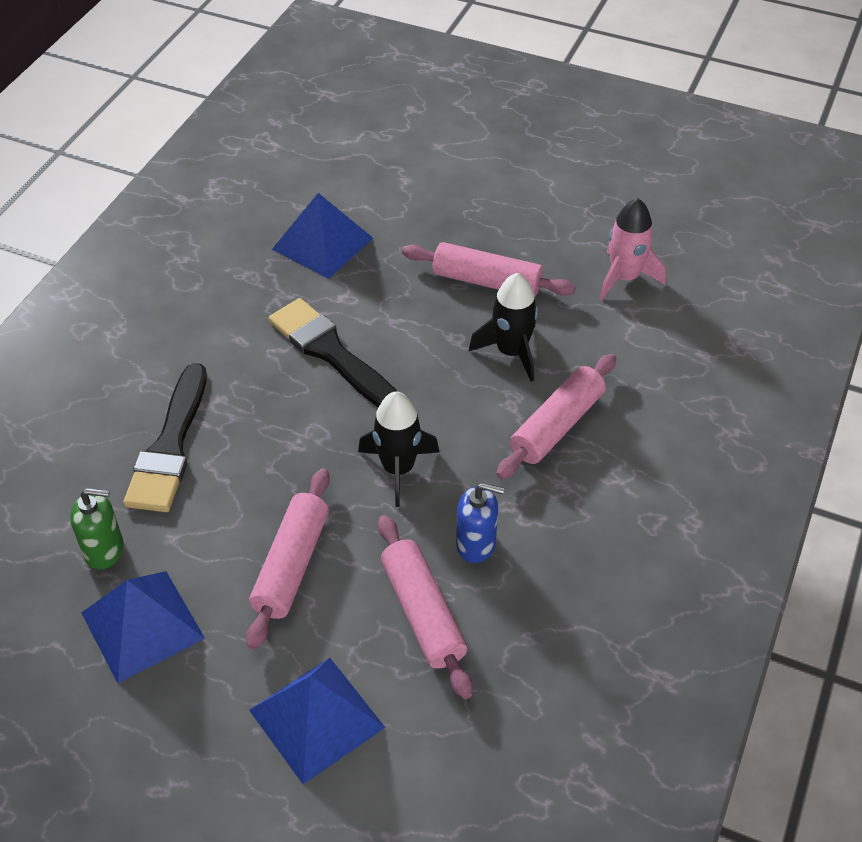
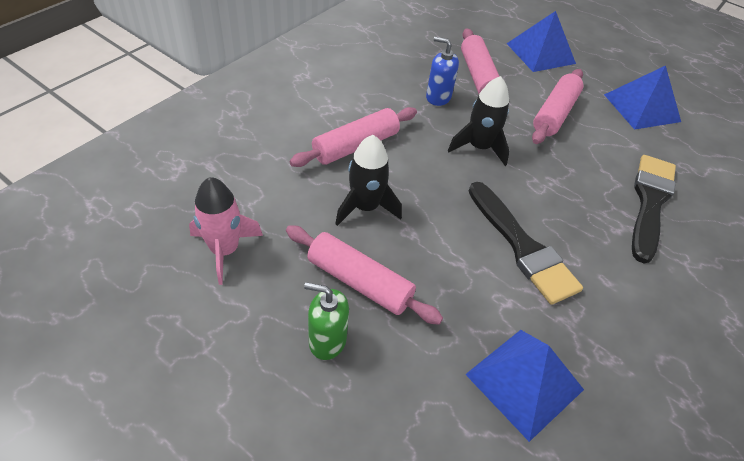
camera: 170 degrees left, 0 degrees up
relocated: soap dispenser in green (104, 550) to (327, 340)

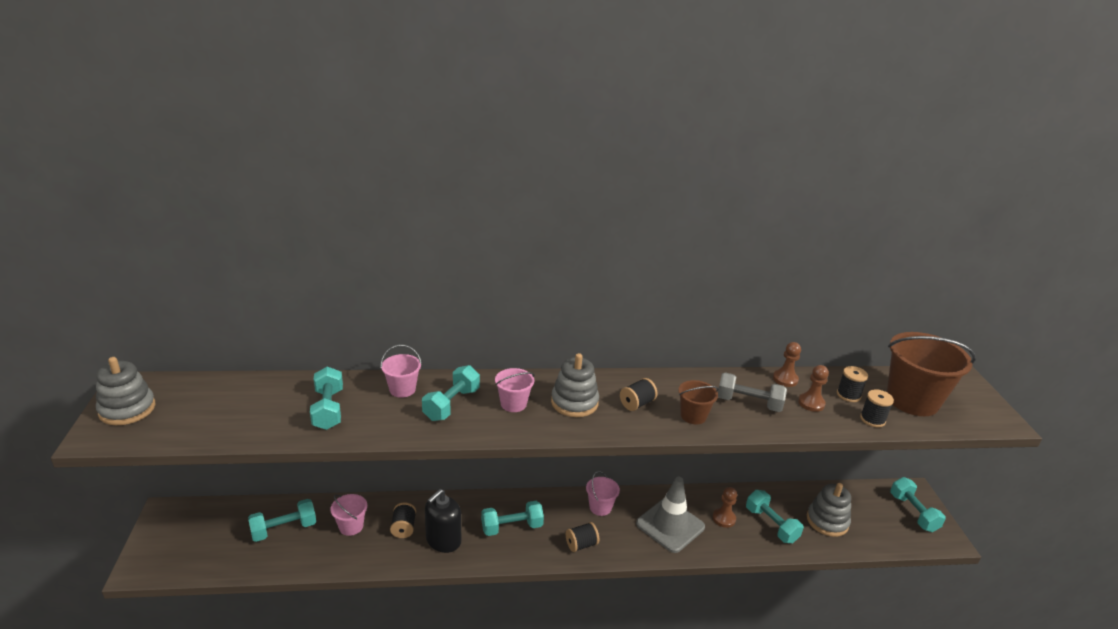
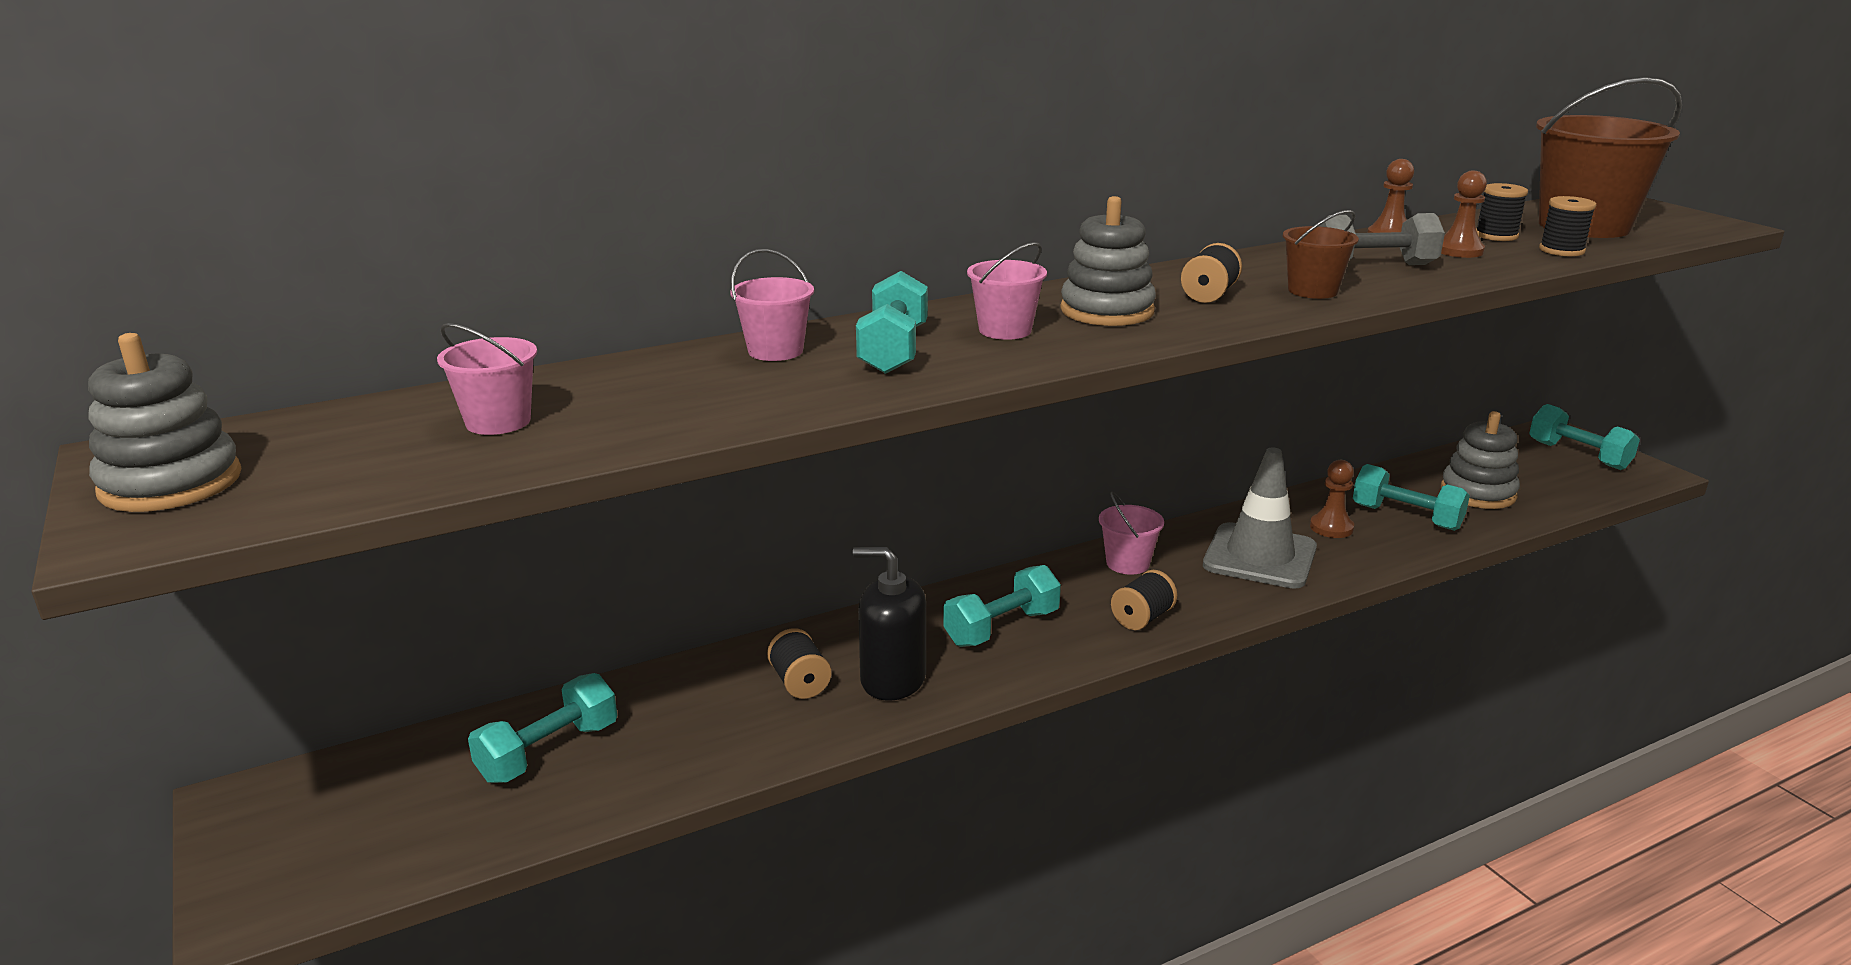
camera: 20 degrees left, 5 degrees down
missing: dumbbell in turquoise (328, 409)
relocated: bucket in pink (351, 526) to (498, 422)
spun: soap dispenser in black (443, 540) = (893, 679) 90 degrees clockwise

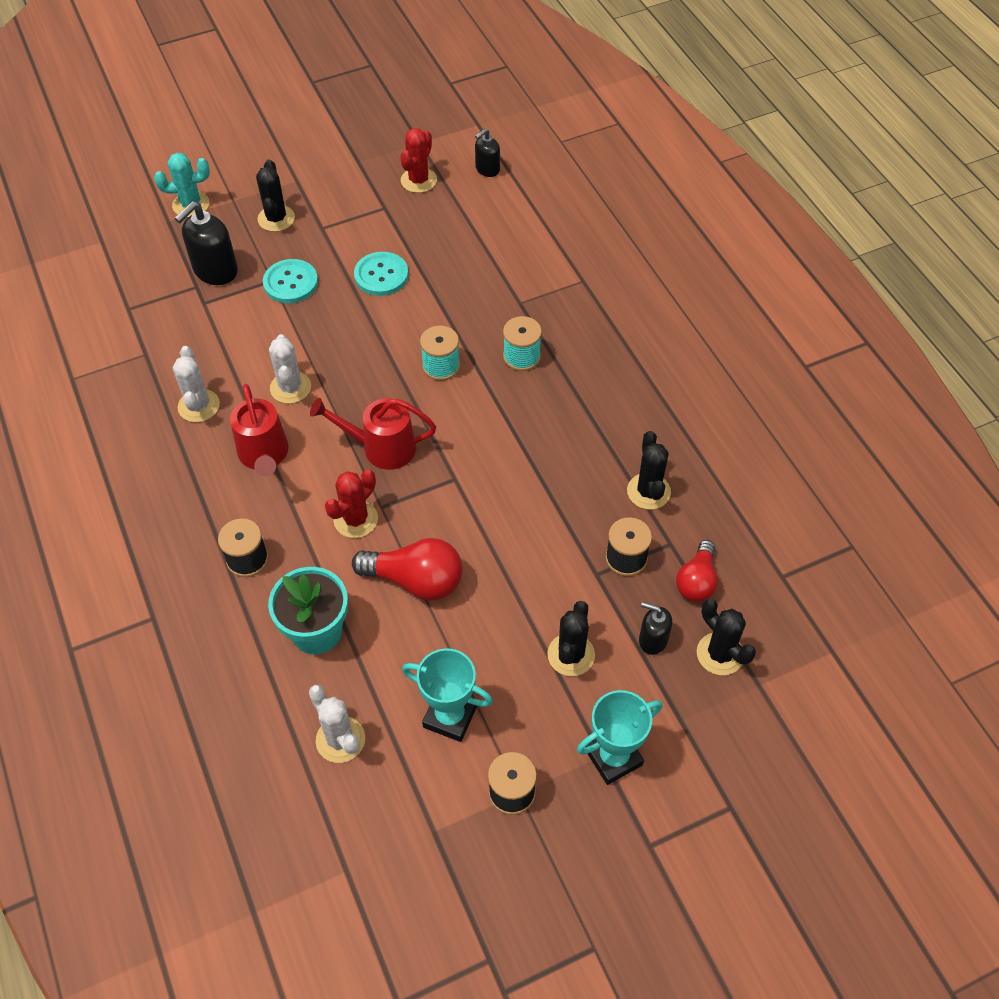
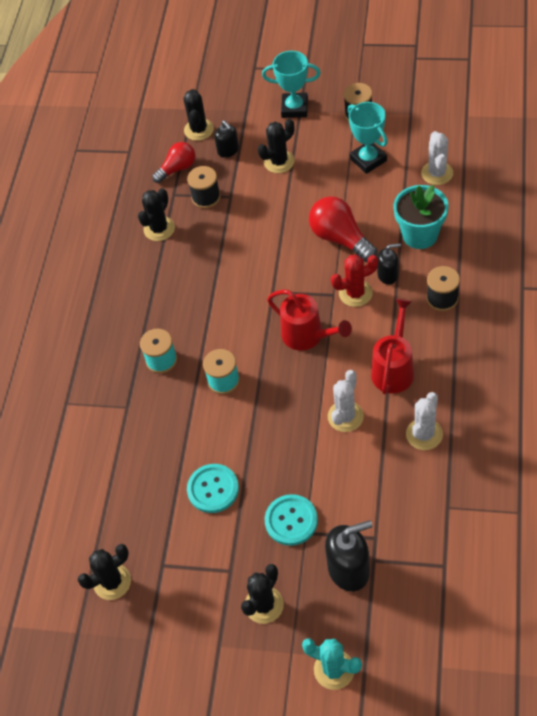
camera: 140 degrees left, 0 degrees up
relocated: soap dispenser in black (487, 169) to (388, 275)
colour: cactus in red (418, 180) to cactus in black (112, 582)

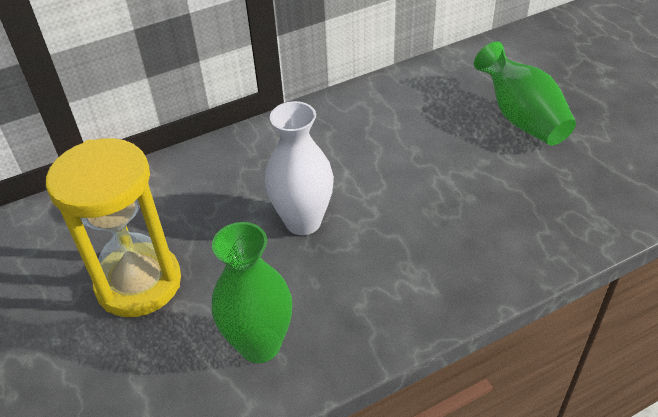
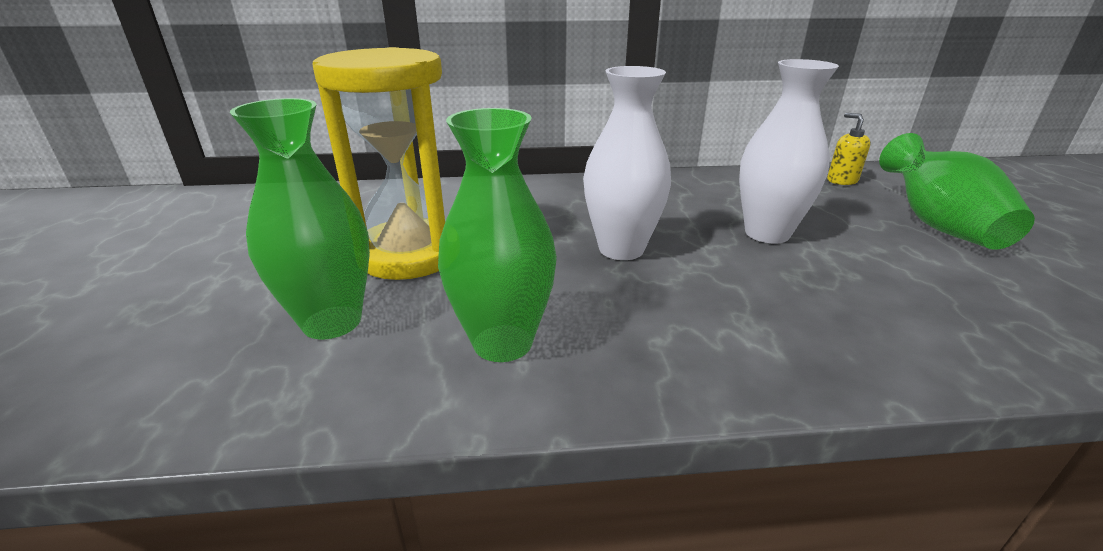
camera: 20 degrees right, 15 degrees down
appeared: vase in green (332, 322); vase in white (767, 233); soap dispenser in yellow (841, 180)

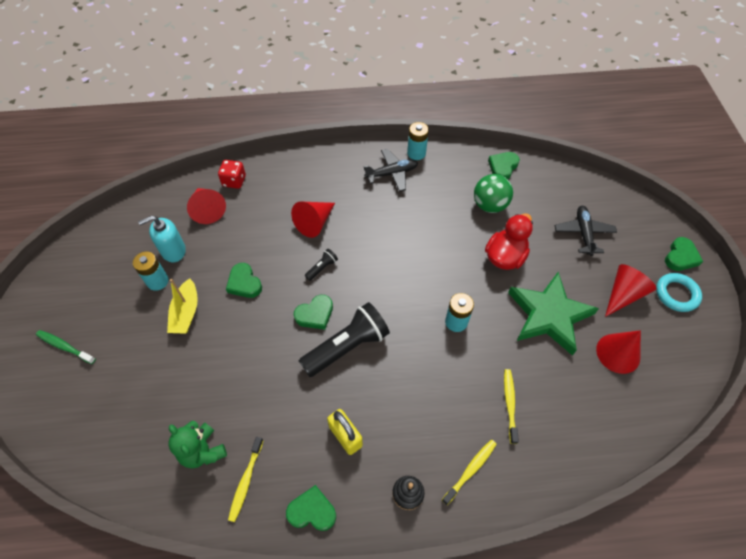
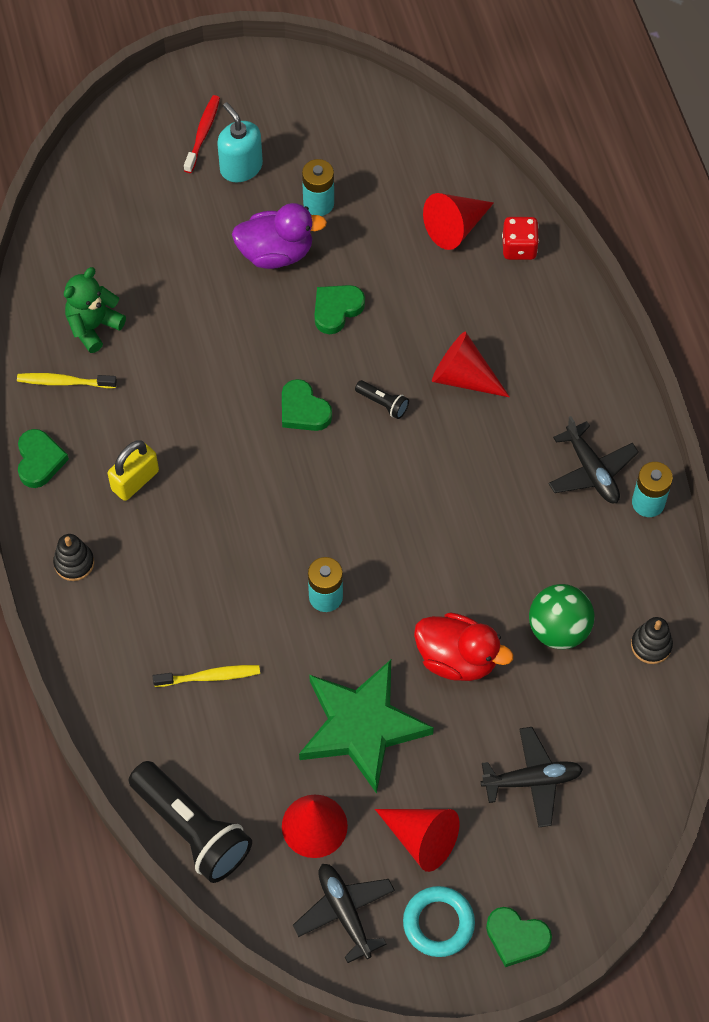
camera: 80 degrees right, 5 degrees up
missing: toothbrush in yellow (470, 470)
appeared: plane in black (344, 912)
relocated: flashlight in black (347, 347) to (192, 829); soap dispenser in turquoise (173, 251) to (241, 167)
exchanged: boat in yellow (186, 313) to duck in purple (276, 252); heart in green (503, 167) to stacking toy in black (651, 645)
colour: toothbrush in green (65, 347) to toothbrush in red (202, 134)

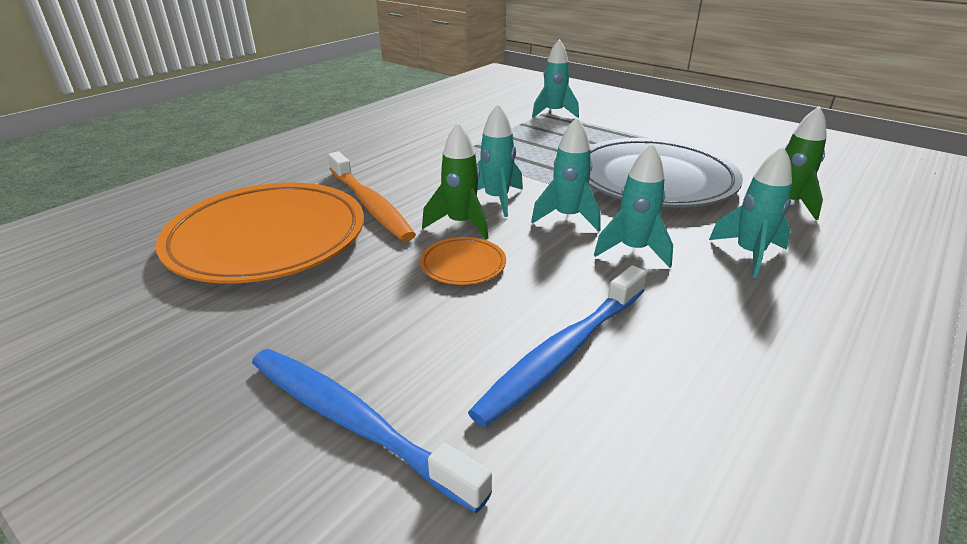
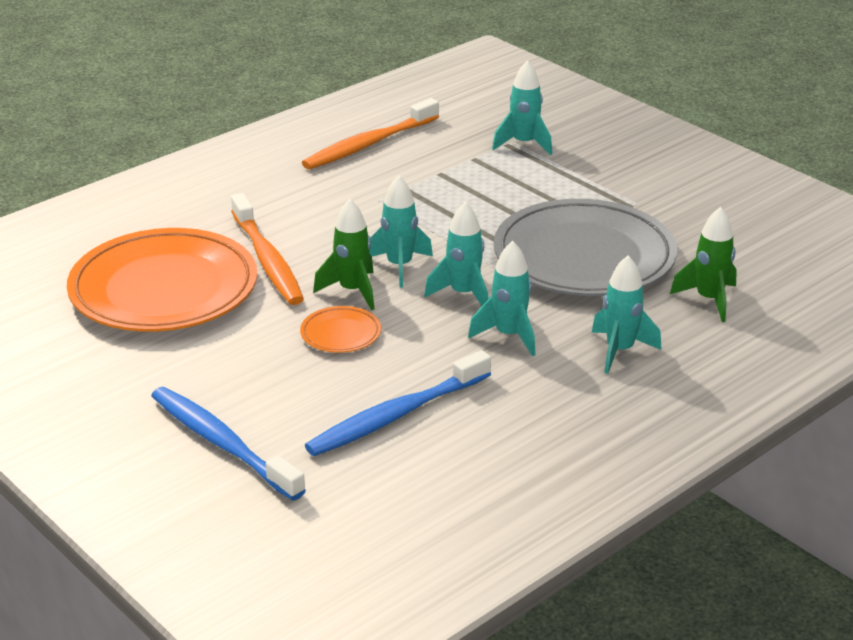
camera: 10 degrees right, 0 degrees up
appeared: toothbrush in orange (369, 144)

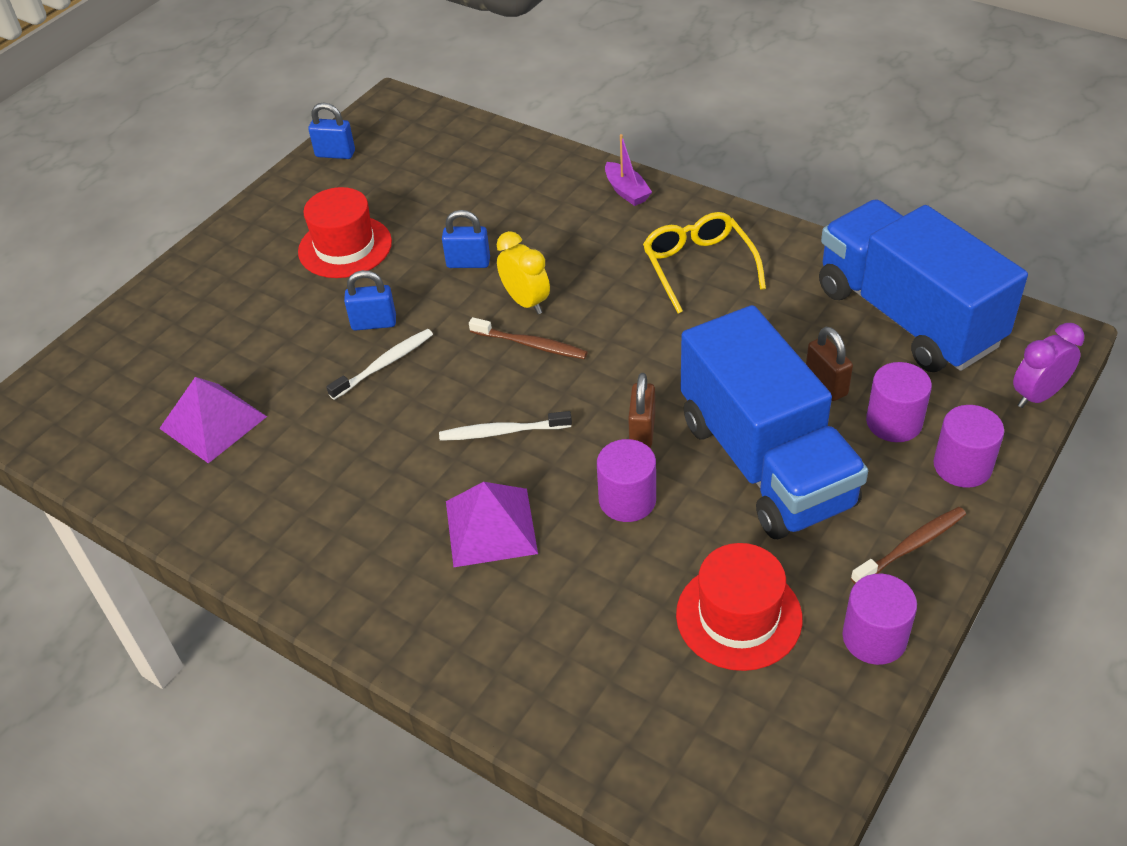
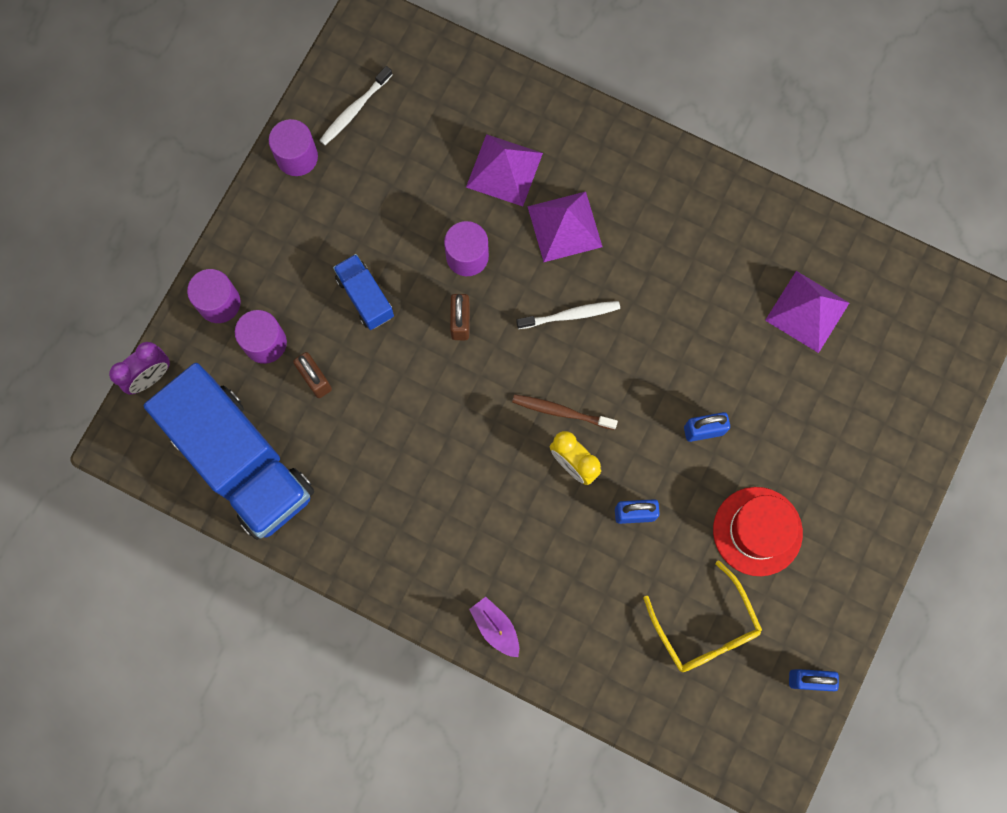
camera: 170 degrees right, 30 degrees up
missing: hat in red (738, 616); toothbrush in brown (910, 546)
appeared: pyramid in purple (504, 170)
relocated: toothbrush in white (384, 364) to (355, 110); glasses in yellow (698, 267) to (705, 627)
size: truck in blue (765, 463) = (365, 297) x0.44

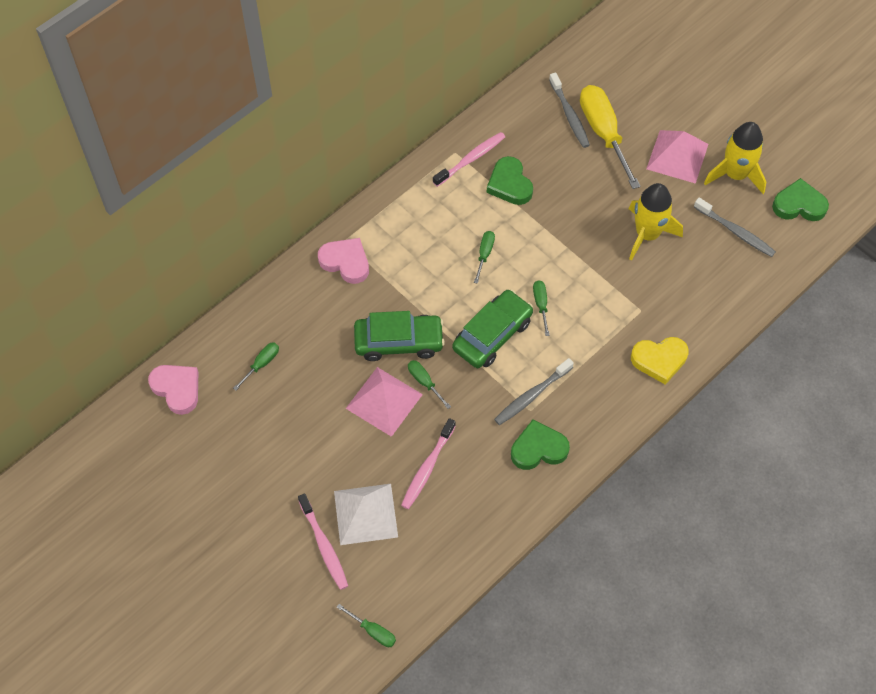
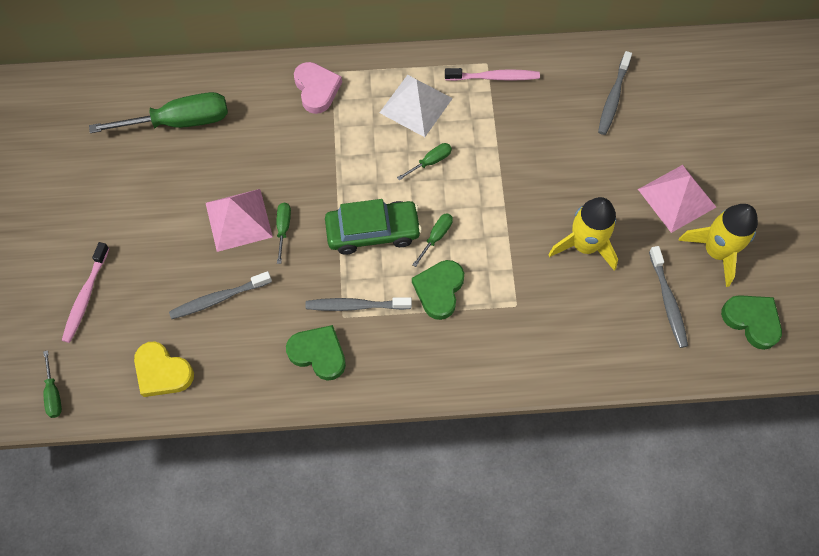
camera: 40 degrees right, 5 degrees up
missing: heart in pink (177, 389); car in green (399, 342); screwdriver in yellow (604, 133)
relocated: heart in yellow (659, 360) to (162, 372); pyramid in white (366, 514) to (416, 105); heart in green (509, 184) to (439, 290)
colour: toothbrush in pink (427, 468) to toothbrush in grey (218, 298)
size: screwdriver in green (261, 364) = (179, 122) x2.18

